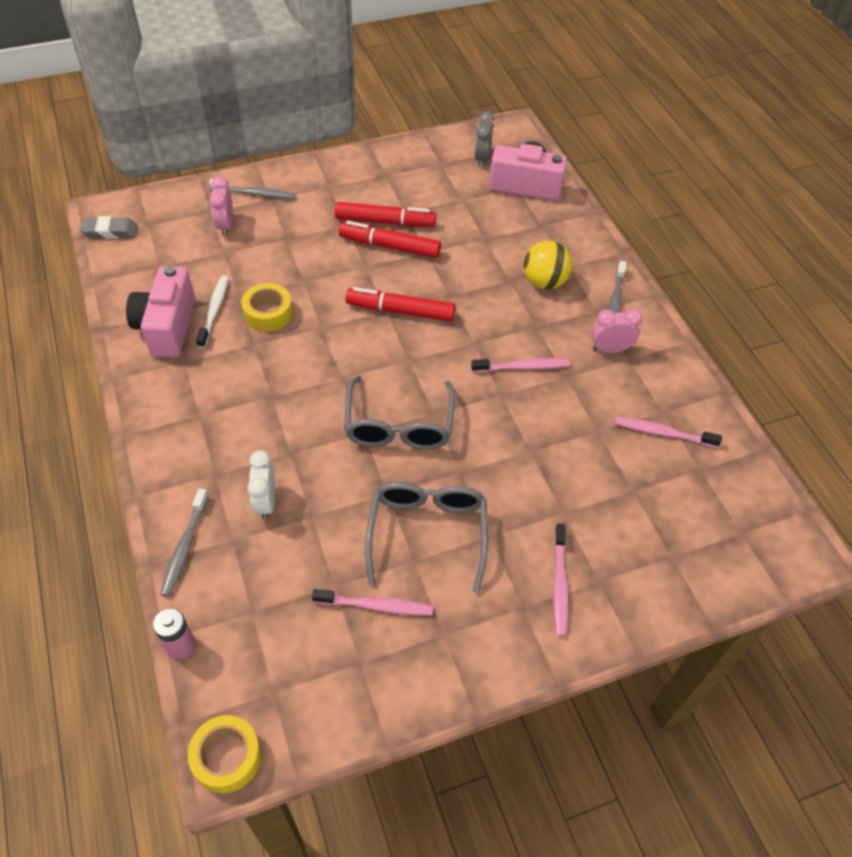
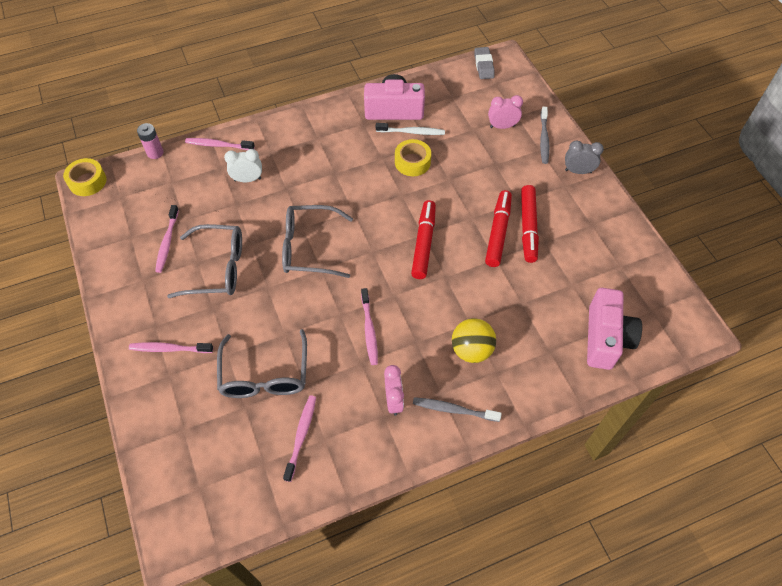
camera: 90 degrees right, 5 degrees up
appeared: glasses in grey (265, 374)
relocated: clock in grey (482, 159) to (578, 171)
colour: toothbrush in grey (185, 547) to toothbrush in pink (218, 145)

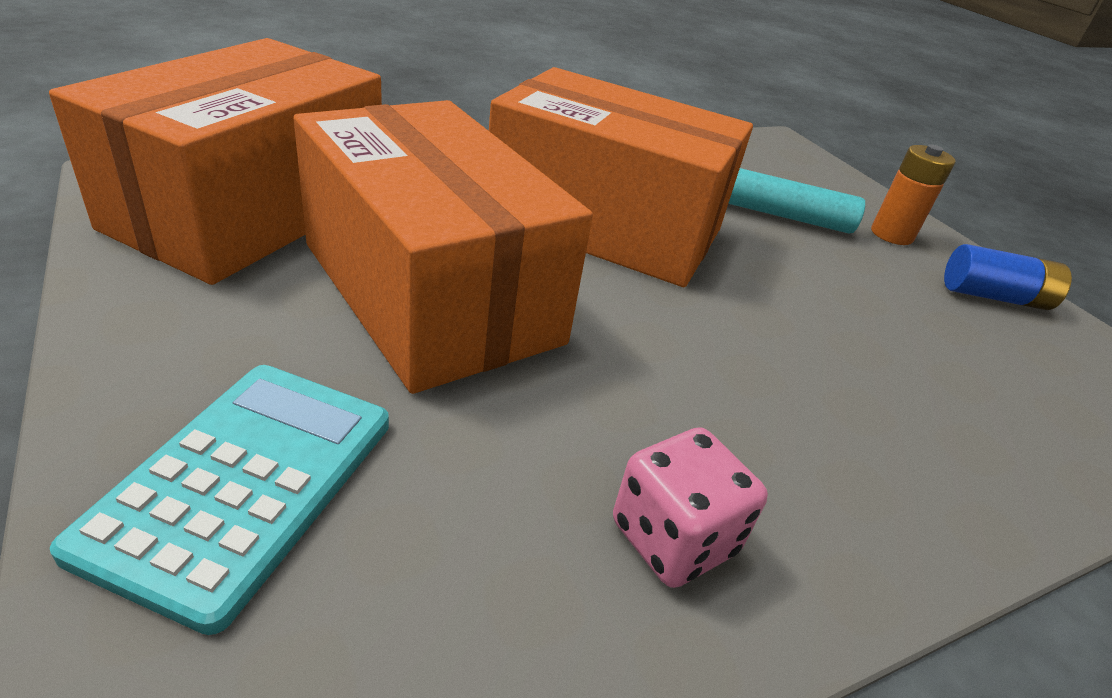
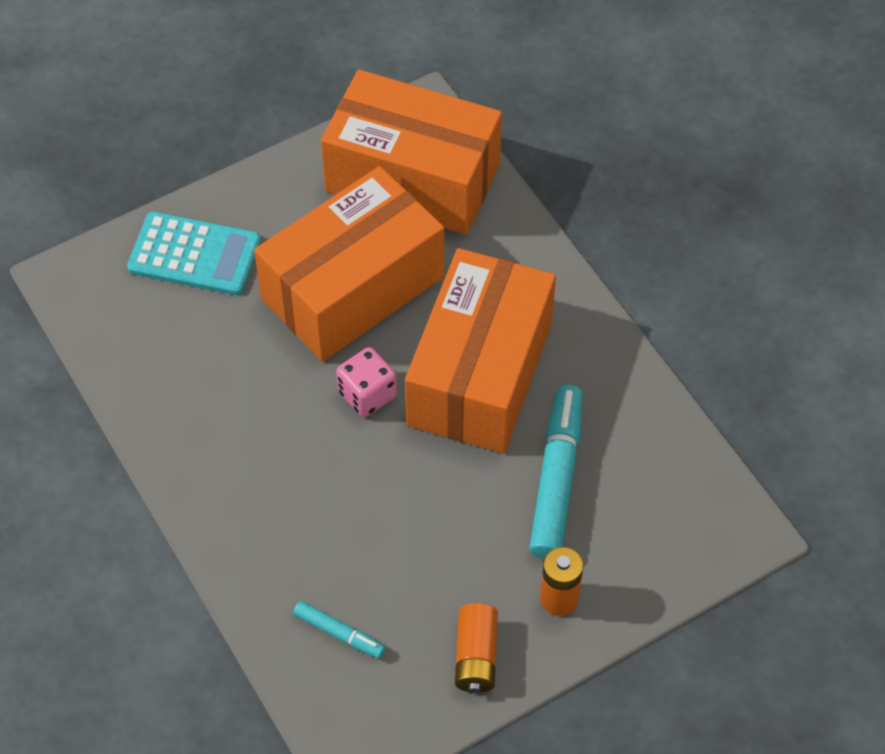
camera: 90 degrees right, 20 degrees up
appeared: marker in turquoise (339, 633)
relocated: dice in pink (673, 538) to (367, 394)
colour: battery in blue (994, 297) to battery in orange (476, 656)

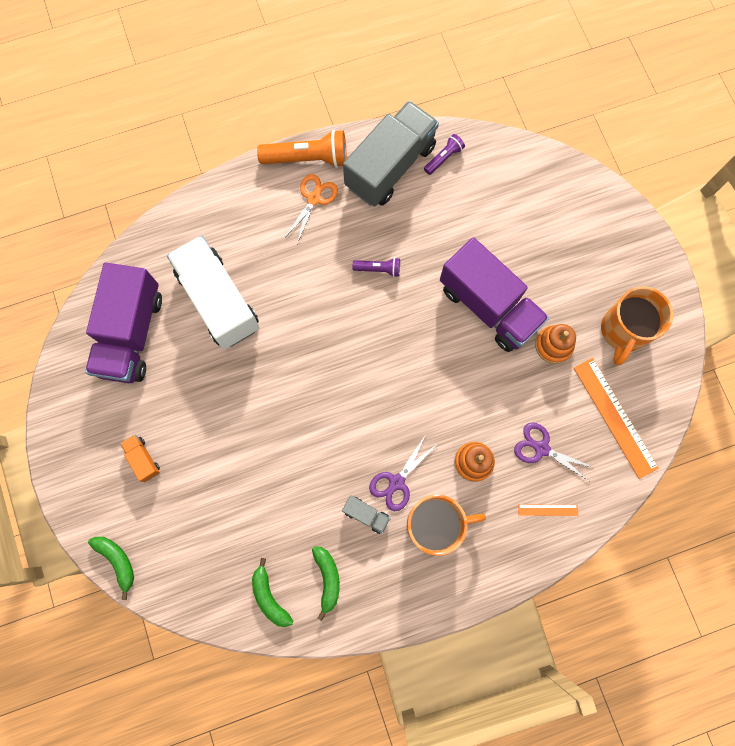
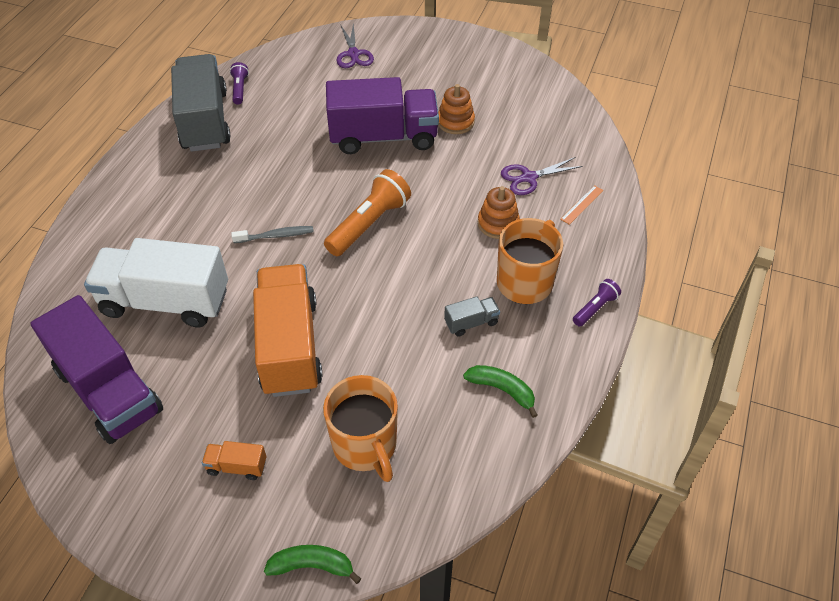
camera: 50 degrees left, 25 degrees down
missing: banana in green (269, 596); scissors in orange (314, 199); ruler in orange (615, 417)
appeared: toothbrush in grey (276, 236); truck in orange (289, 346)
relocated: mug in orange (623, 331) to (365, 446); flashlight in orange (307, 158) to (369, 224); scissors in purple (397, 482) to (353, 54); flashlight in purple (378, 269) to (595, 308)

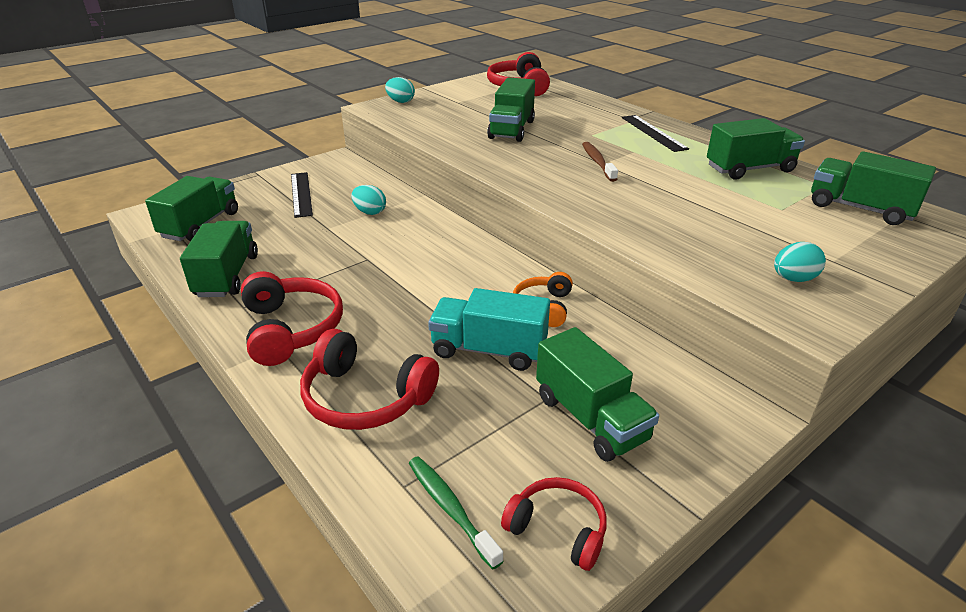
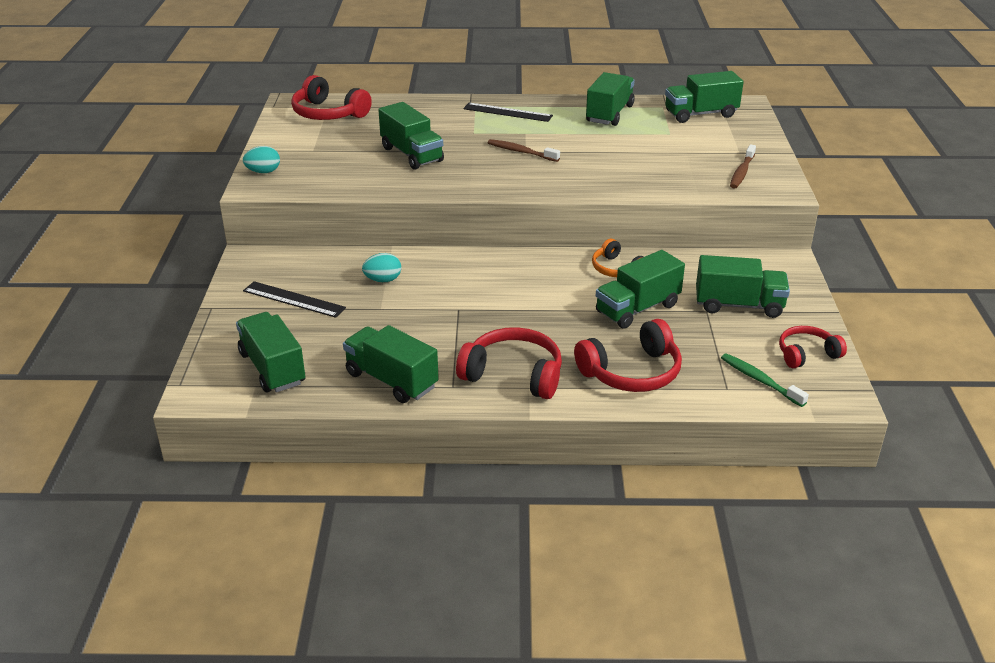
camera: 50 degrees left, 0 degrees up
exchanged: egg in turquoise (793, 279) to toothbrush in brown (742, 172)
colour: truck in turquoise (489, 350) to truck in green (637, 309)
spun: toothbrush in green (450, 508) = (760, 380) 45 degrees clockwise

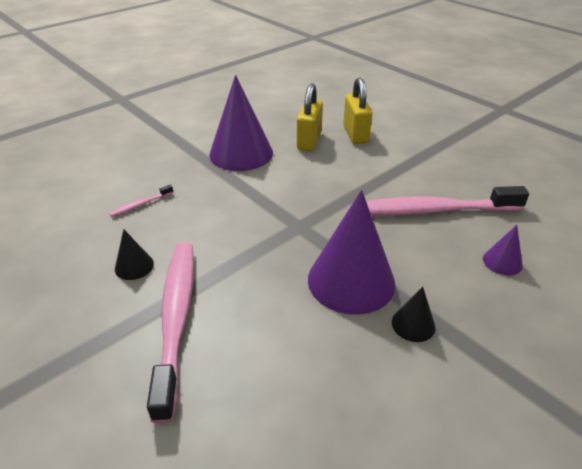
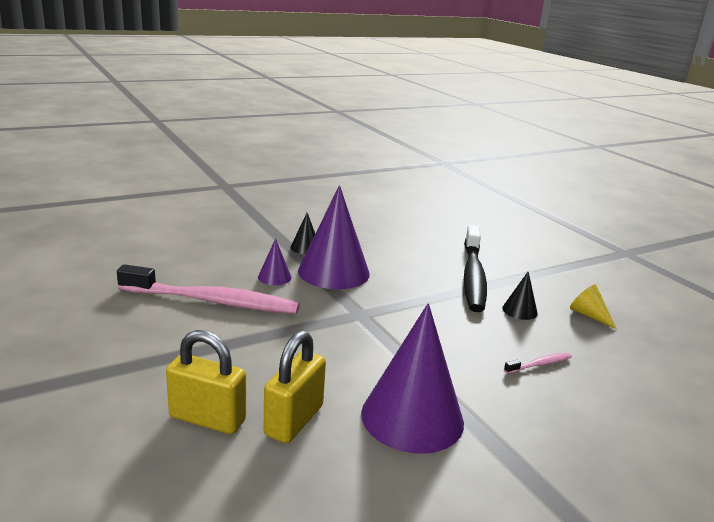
camera: 170 degrees left, 15 degrees down
appeared: cone in yellow (588, 315)
relocated: cone in purple (502, 261) to (274, 277)
colour: toothbrush in pink (176, 319) to toothbrush in black (473, 276)
spun: padlock in yellow (355, 134) = (207, 419) 75 degrees counterclockwise

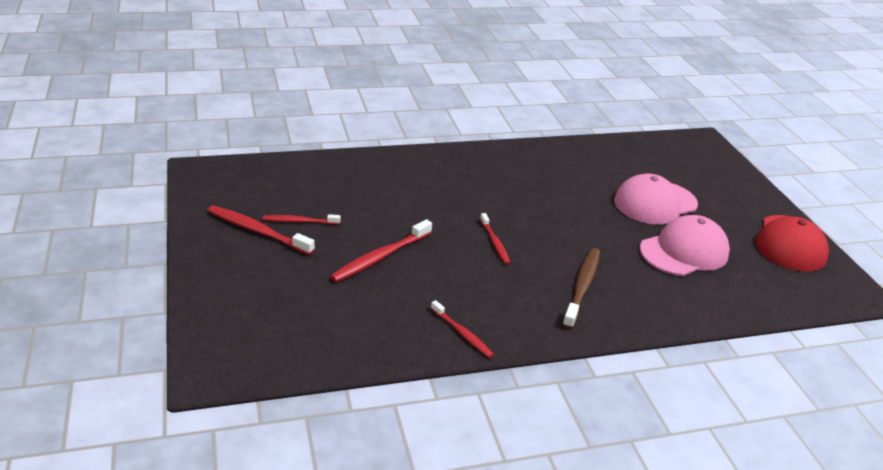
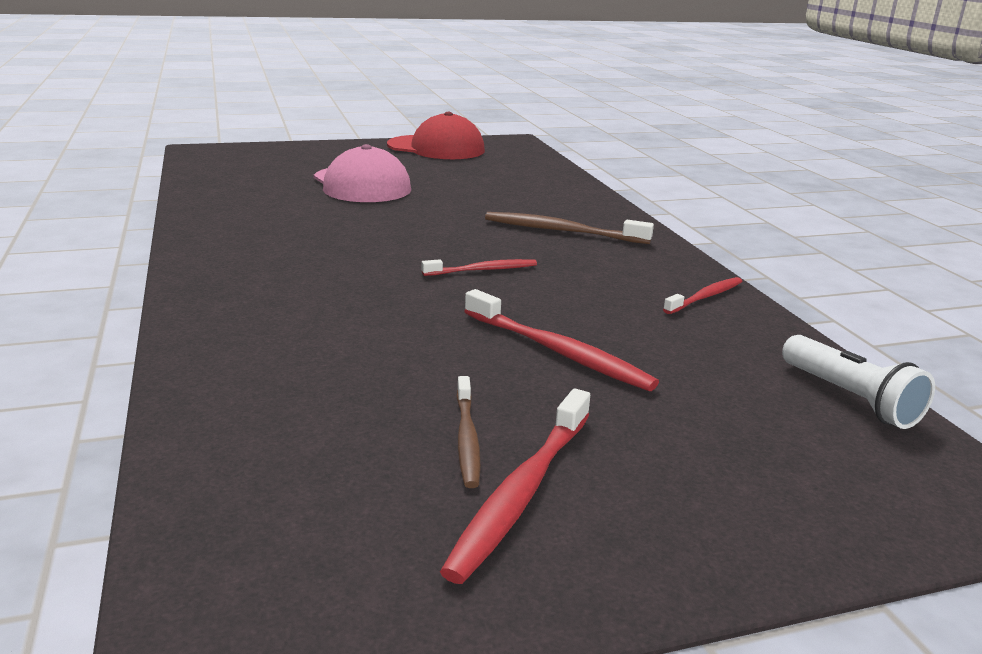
camera: 90 degrees left, 10 degrees down
missing: cap in pink (684, 251)
appeared: flashlight in white (850, 398)
colour: toothbrush in red (299, 221) to toothbrush in brown (467, 439)

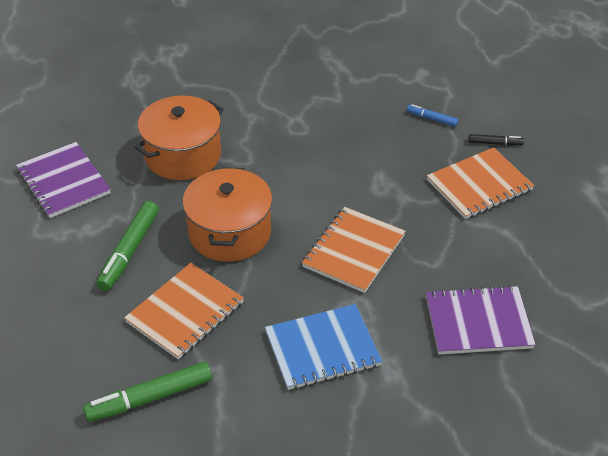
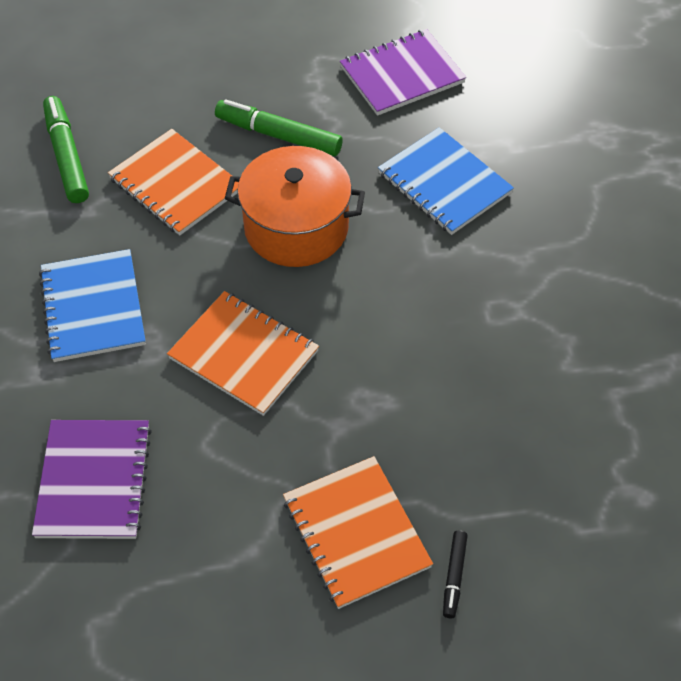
camera: 95 degrees right, 10 degrees up
missing: marker in blue (432, 119)
exchanged: pot in orange (183, 155) to notebook in blue (444, 183)

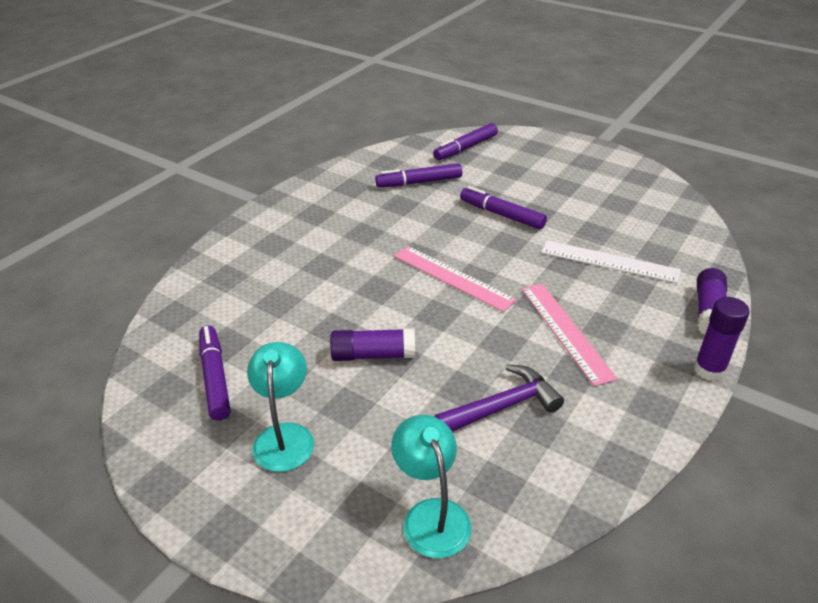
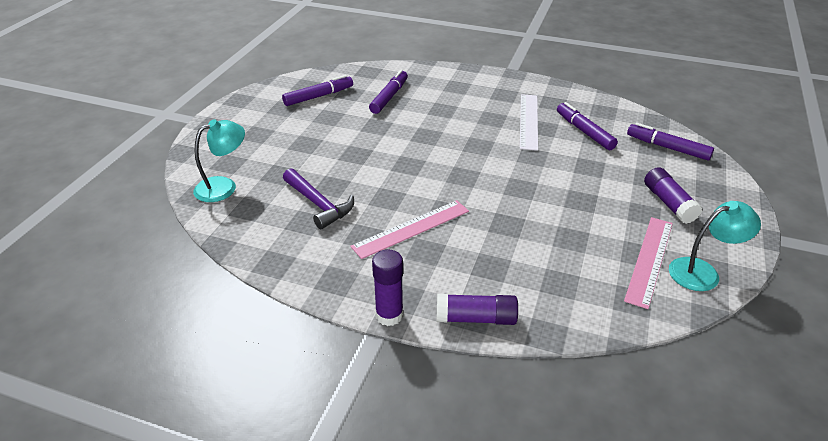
camera: 75 degrees right, 0 degrees up
relocated: marker in purple (502, 215) to (389, 97); ruler in white (609, 261) to (528, 121); ruler in pink (453, 277) to (649, 260); glue stick in purple (373, 355) to (668, 203); lamp in turquoise (284, 436) to (702, 272)

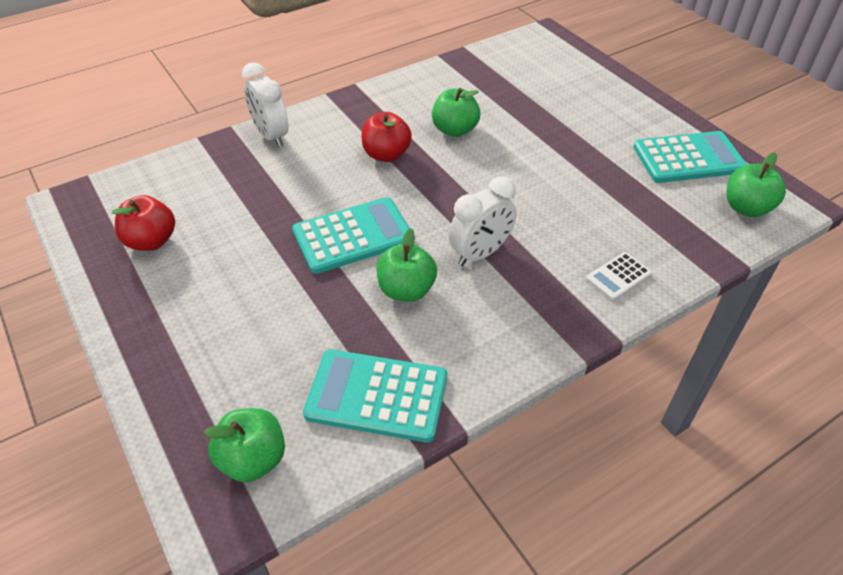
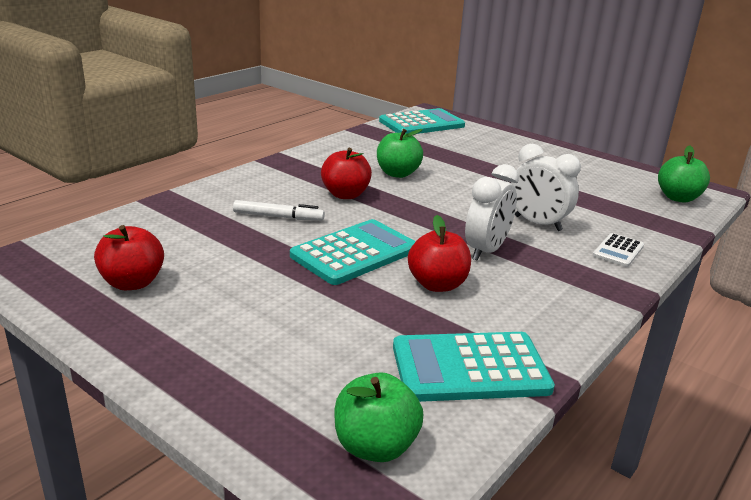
camera: 20 degrees left, 20 degrees down
appeared: marker in white (278, 217)
relocated: calculator in turquoise (688, 158) to (421, 123); clock in white (271, 136) to (537, 223)
colour: apple in green (406, 290) to apple in red (437, 285)

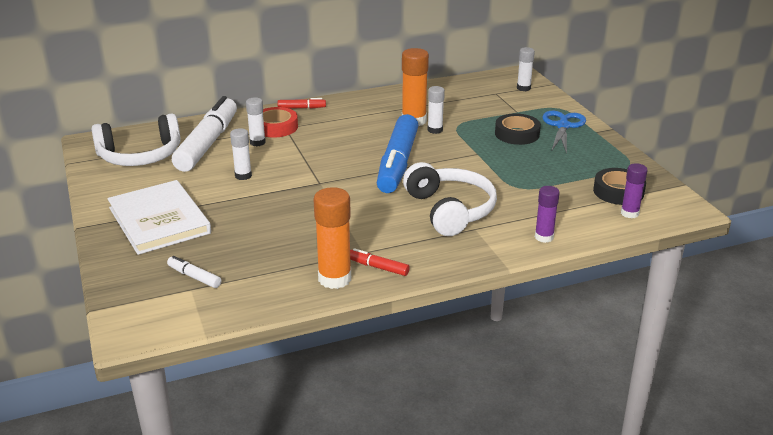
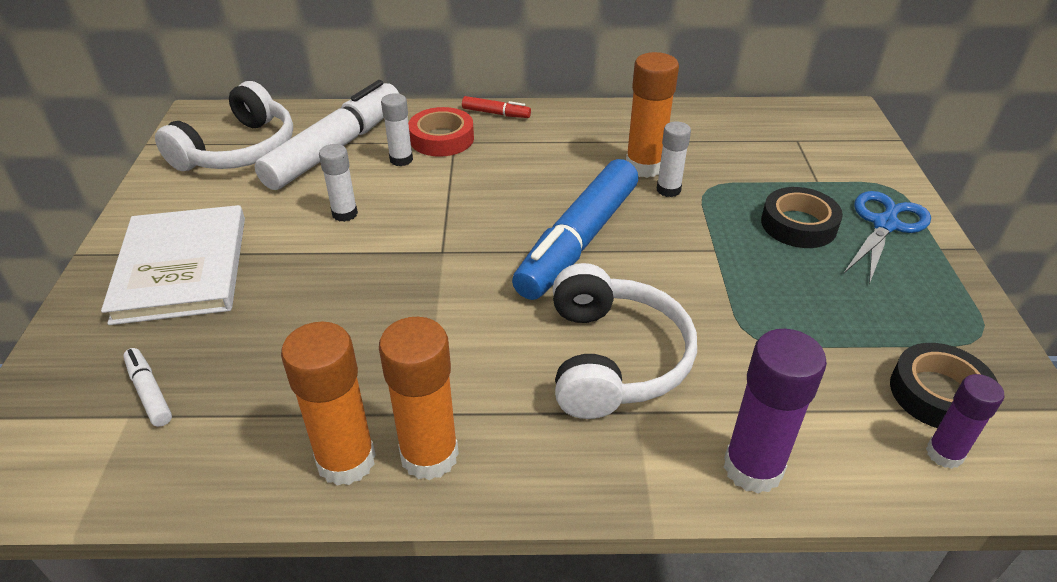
camera: 20 degrees right, 10 degrees up
missing: glue stick in white (523, 88)
exchanged: marker in red (378, 267) to glue stick in orange (429, 455)
spun: headphones in white (140, 156) = (239, 150) 60 degrees counterclockwise
size: glue stick in purple (544, 237) = (752, 468) x1.65

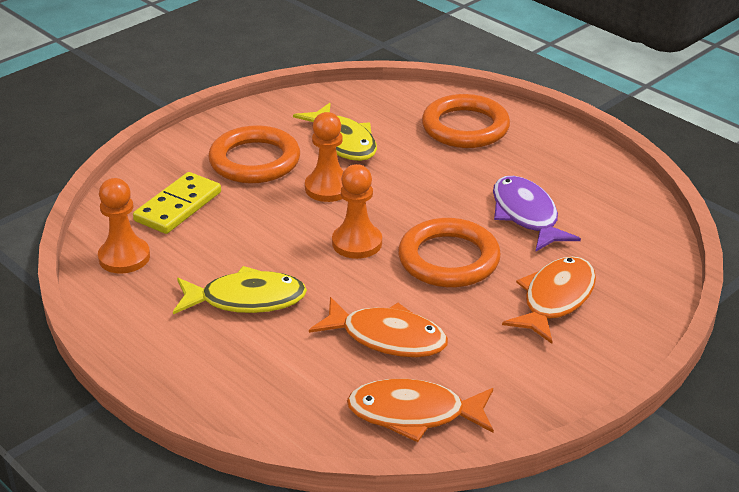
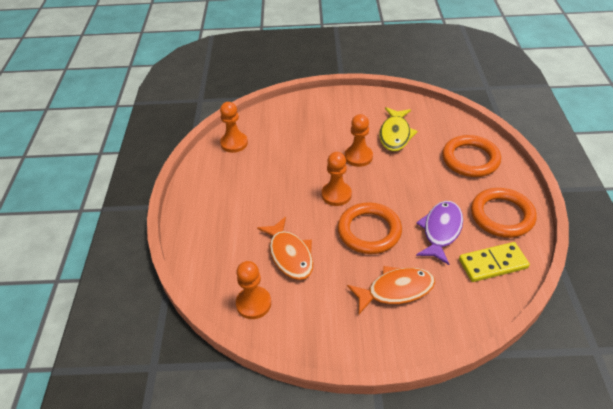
camera: 45 degrees right, 10 degrees up
missing: fish in yellow (246, 299)
relocated: domino in yellow (178, 206) to (493, 264); ring in orange (254, 161) to (502, 215)
exchanged: fish in orange (414, 414) to pawn in orange (253, 303)

